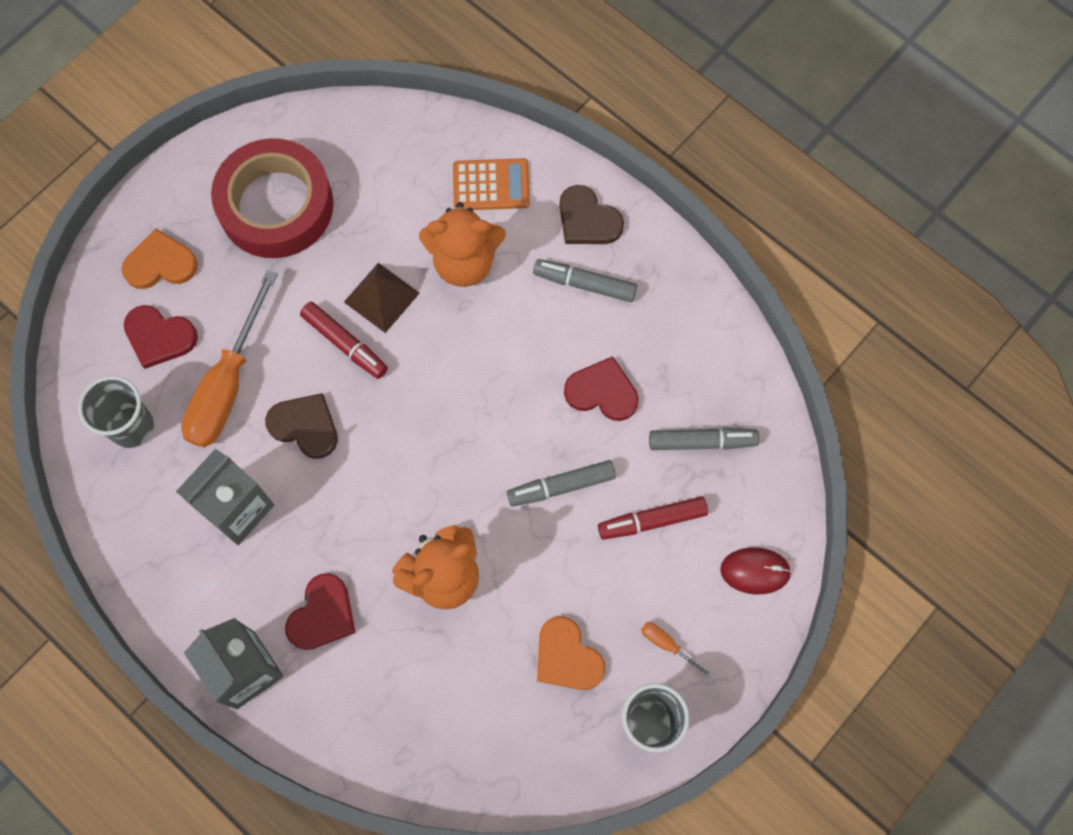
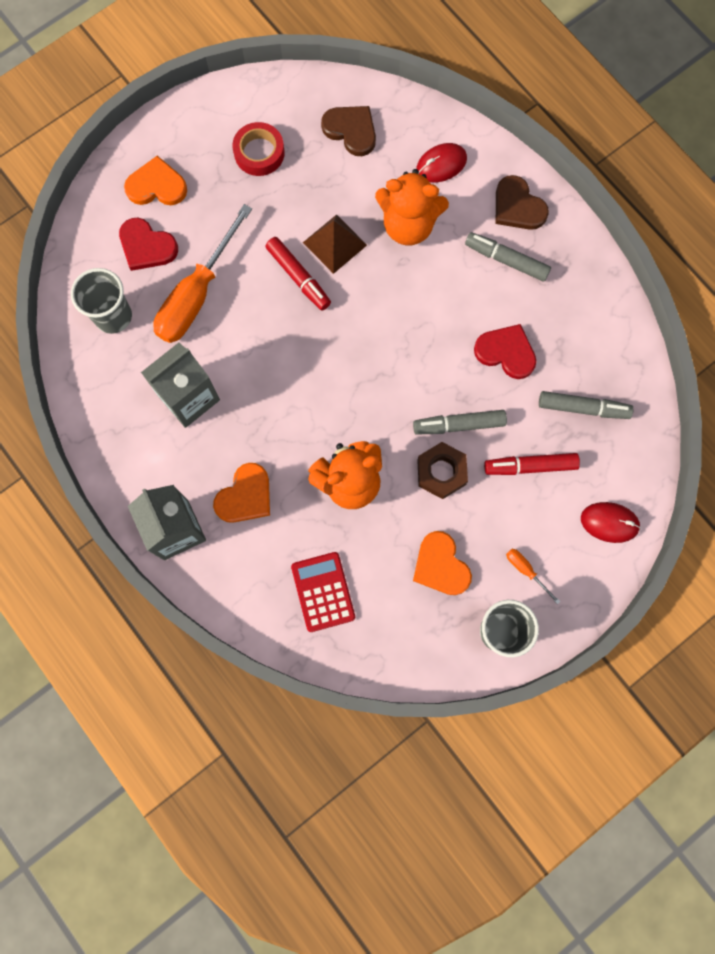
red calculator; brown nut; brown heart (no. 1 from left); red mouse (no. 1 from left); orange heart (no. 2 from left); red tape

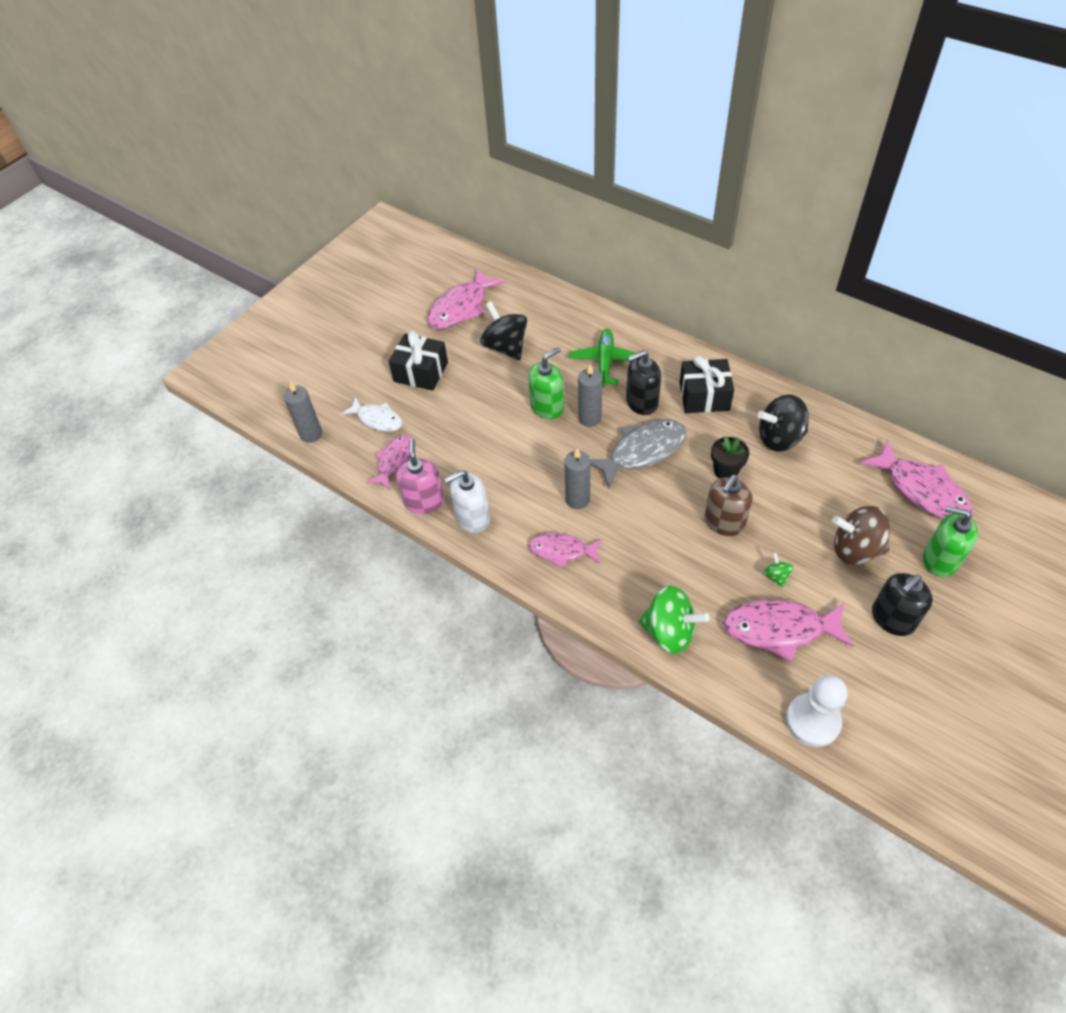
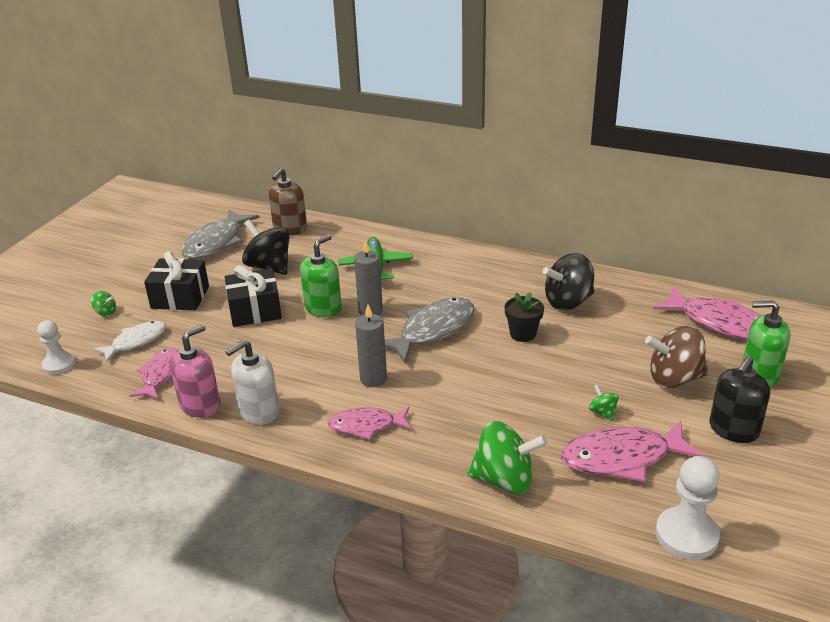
black soap dispenser (no. 1 from left in the first image); green spinning top (no. 1 from left); black gift (no. 2 from left); brown soap dispenser; white pawn (no. 1 from left); grey fish (no. 1 from left); white fish; pink soap dispenser

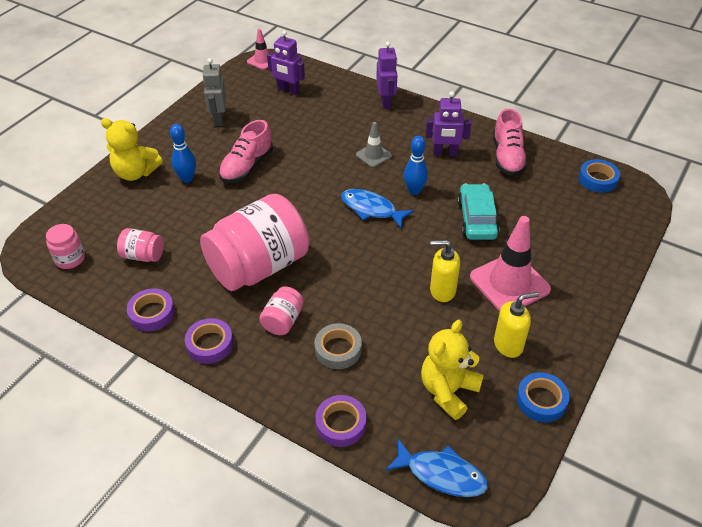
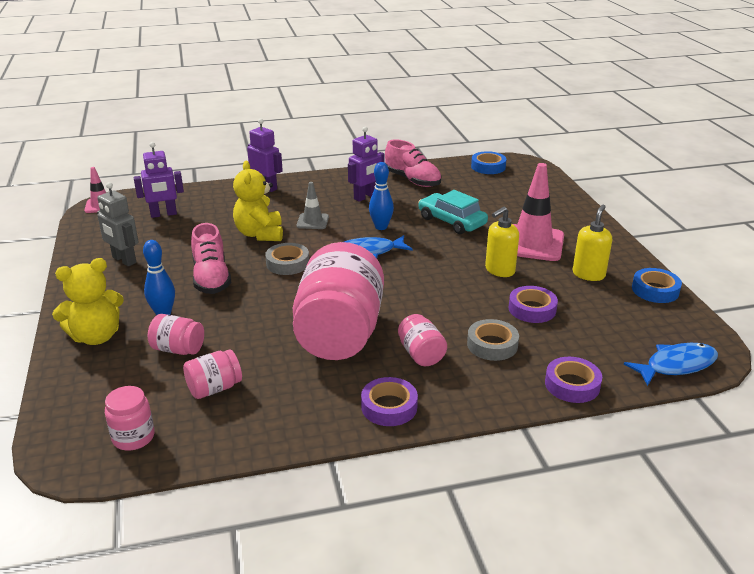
pink jar (no. 2 from left); grey tape (no. 1 from left); purple tape (no. 2 from left); yellow teddy bear (no. 2 from left)

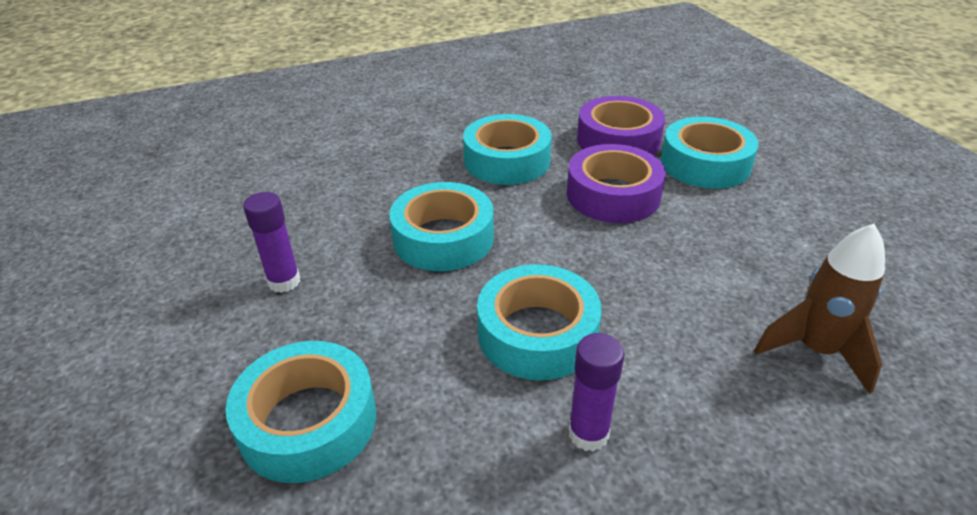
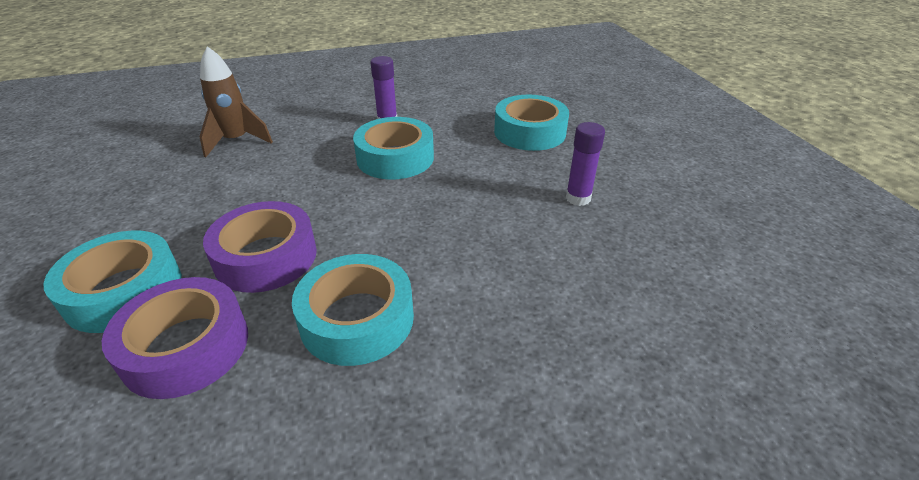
turquoise tape (no. 2 from left in the first image)

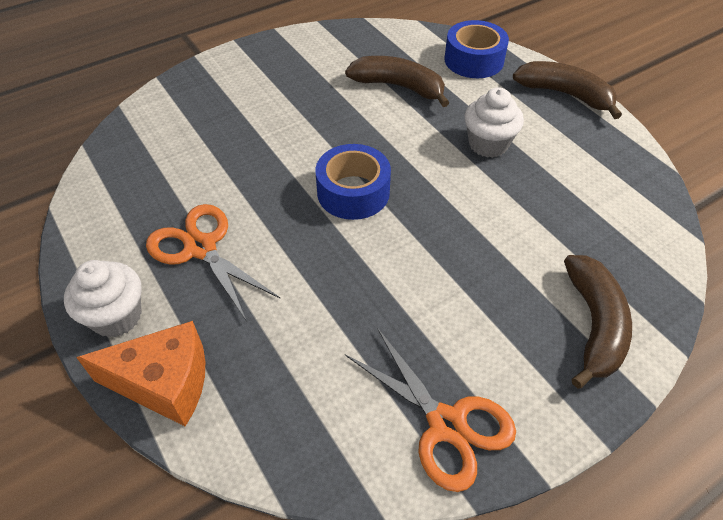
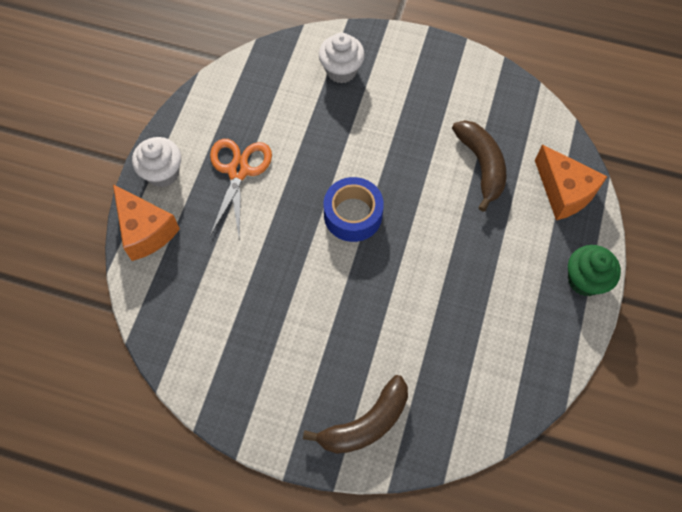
orange scissors (no. 2 from left in the first image); white cupcake (no. 2 from left); orange cheese (no. 2 from left); green cupcake

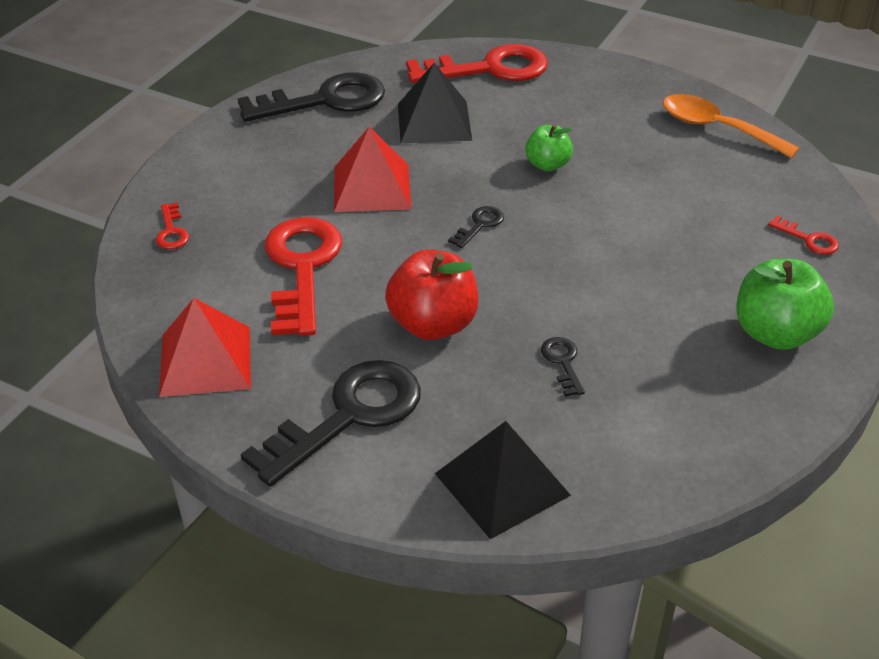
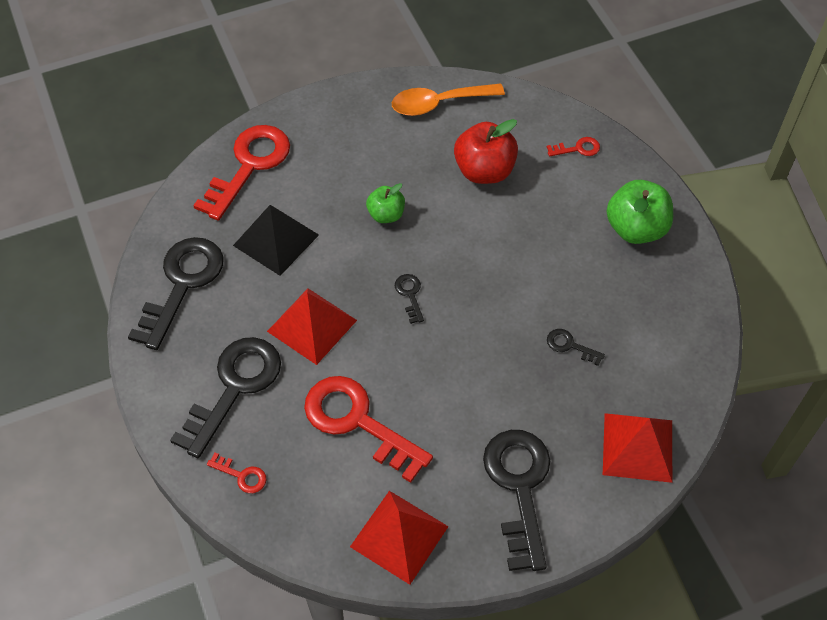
black key (no. 2 from left); red apple; red pyramid (no. 3 from left)

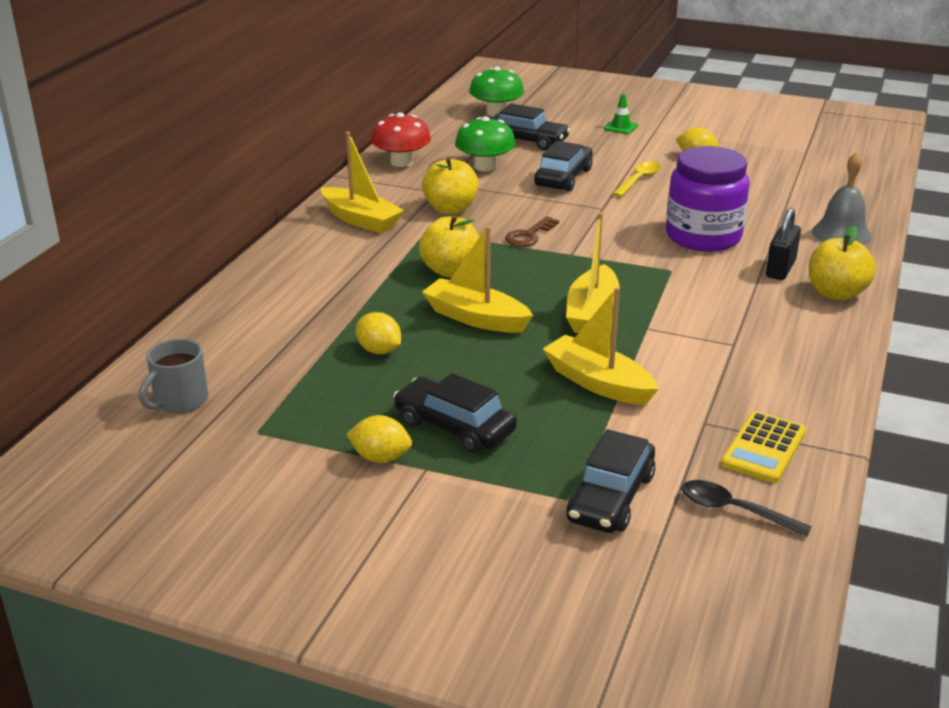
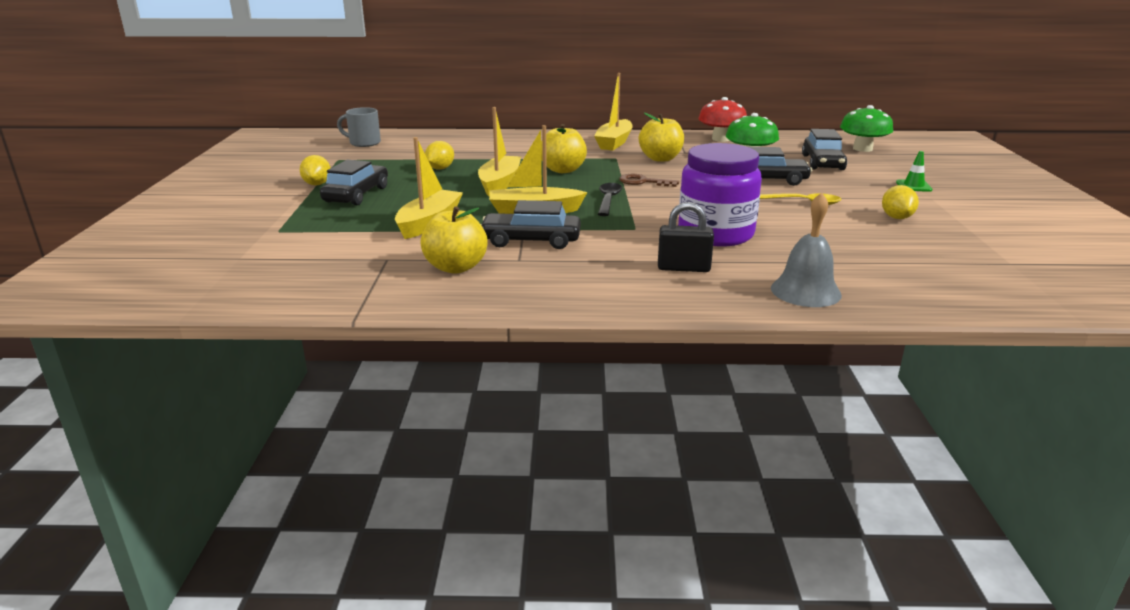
yellow calculator; black car (no. 2 from left); black spoon; yellow apple (no. 1 from left)

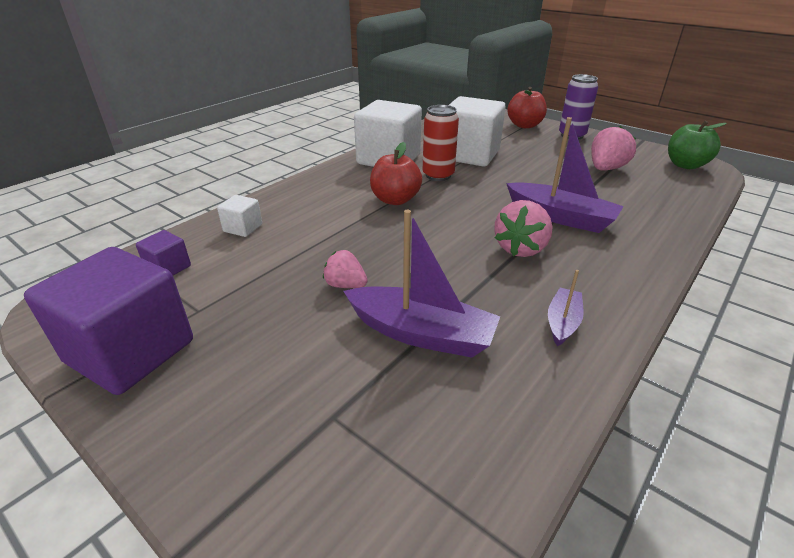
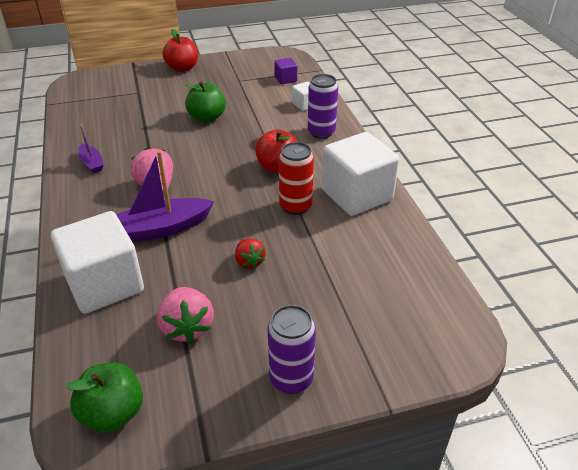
purple cube (no. 1 from left in the first image); purple boat (no. 1 from left in the first image); red strawberry; purple can (no. 2 from left); white cube (no. 1 from left); red apple (no. 1 from left); green apple (no. 2 from left)

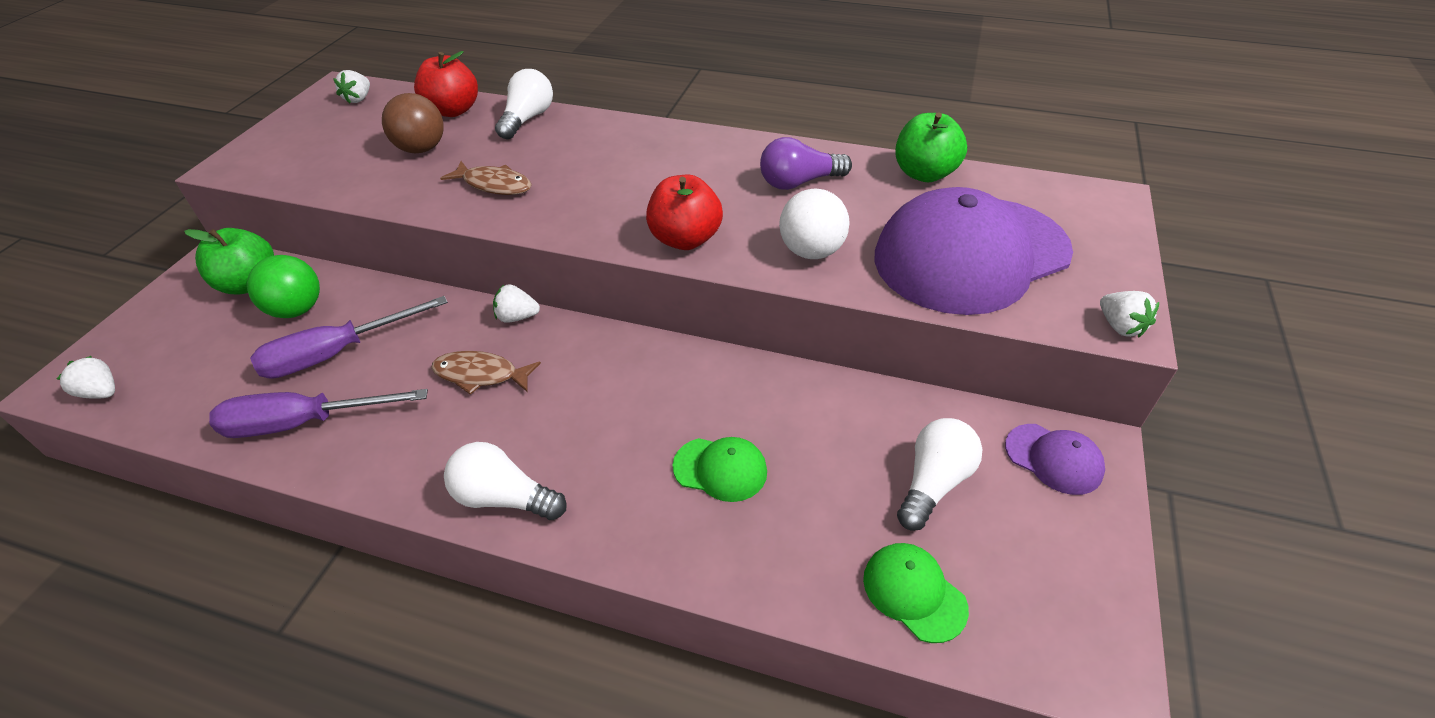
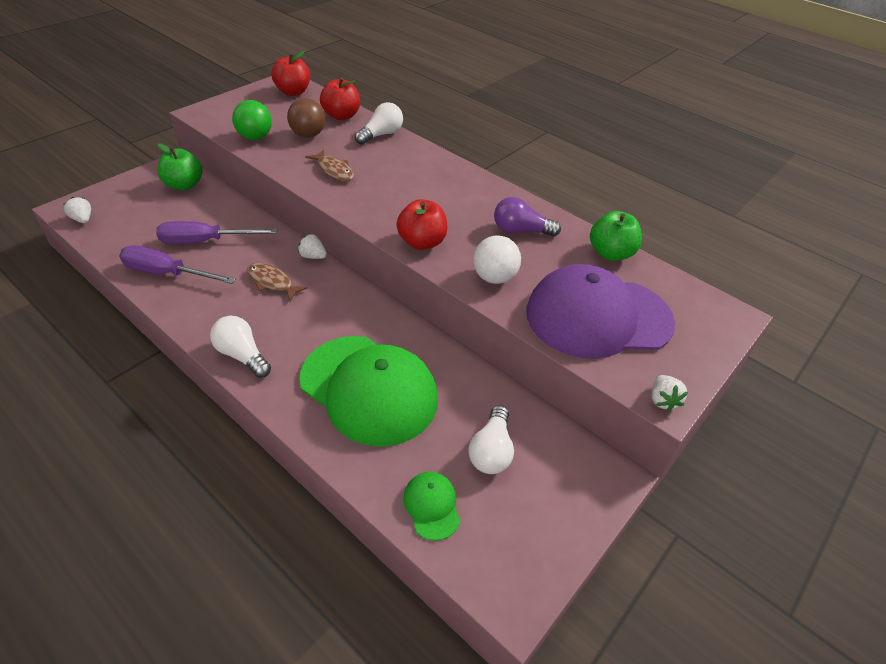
purple cap (no. 2 from left in the first image); green ball; red apple (no. 1 from left); white light bulb (no. 3 from left); green cap (no. 1 from left)

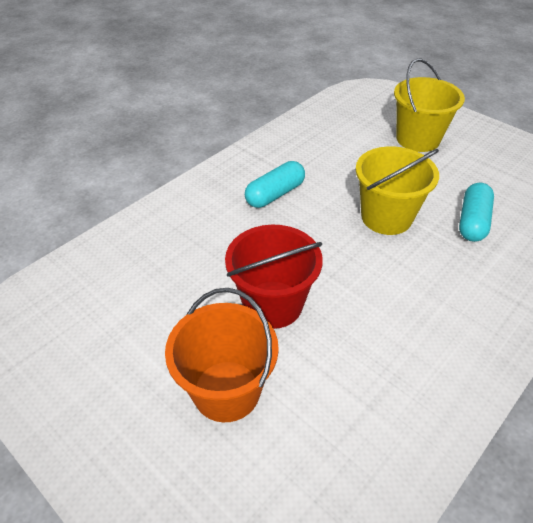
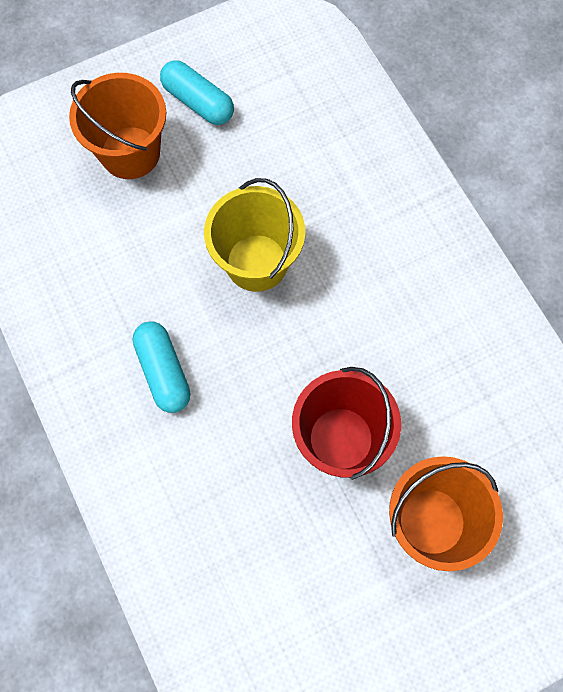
turquoise capsule (no. 2 from left); orange bucket (no. 1 from left)

